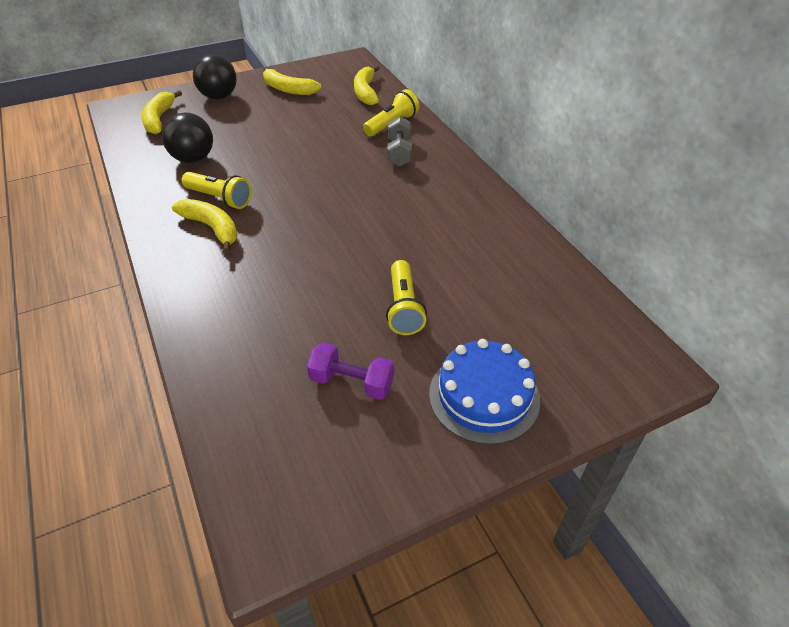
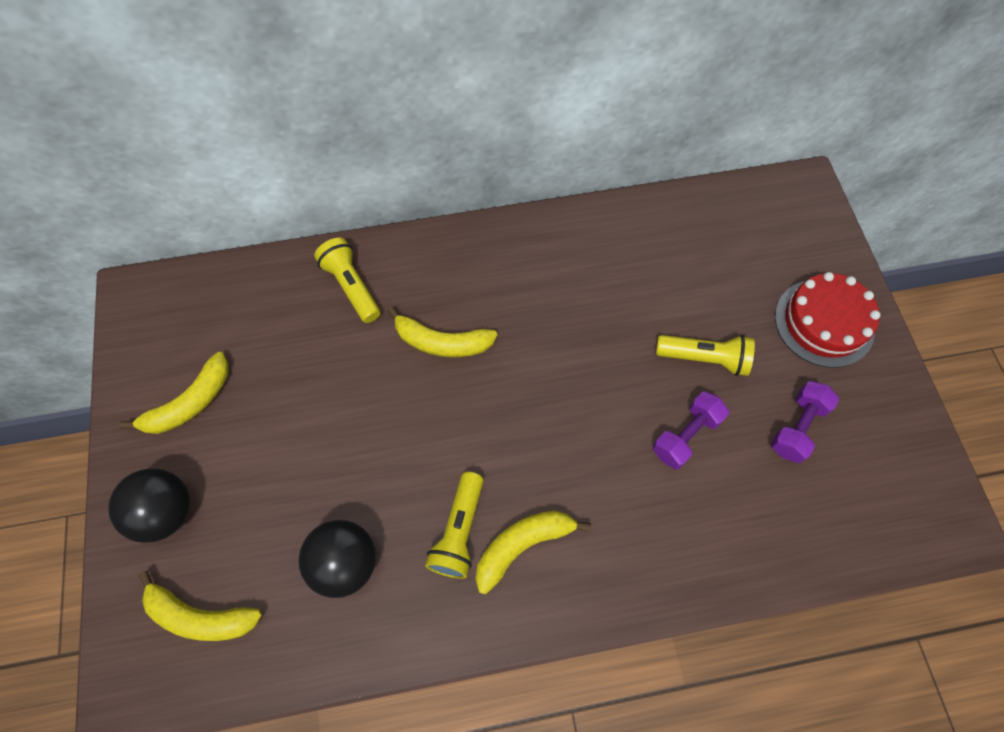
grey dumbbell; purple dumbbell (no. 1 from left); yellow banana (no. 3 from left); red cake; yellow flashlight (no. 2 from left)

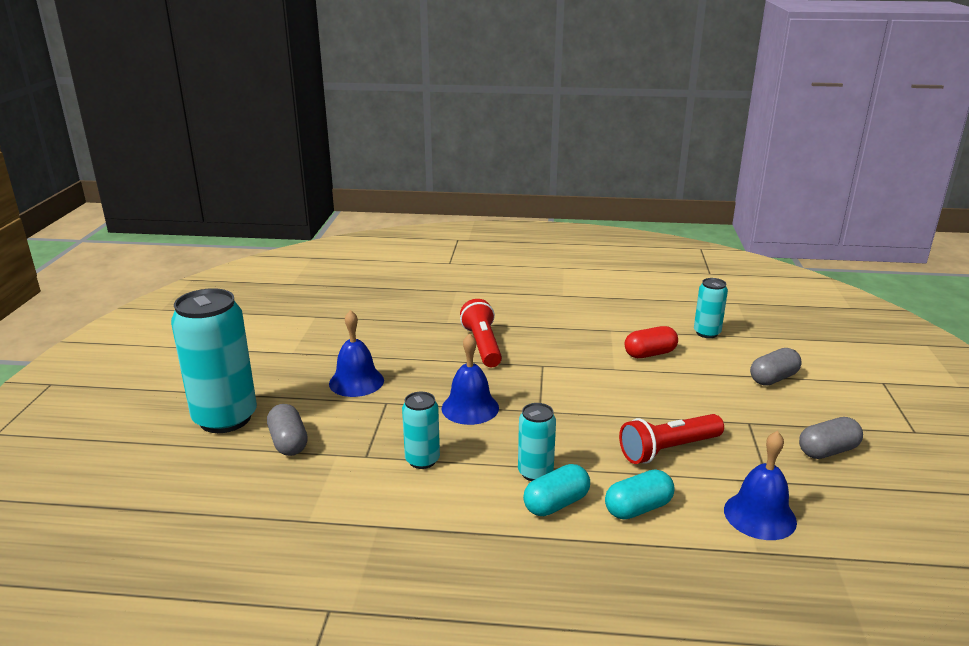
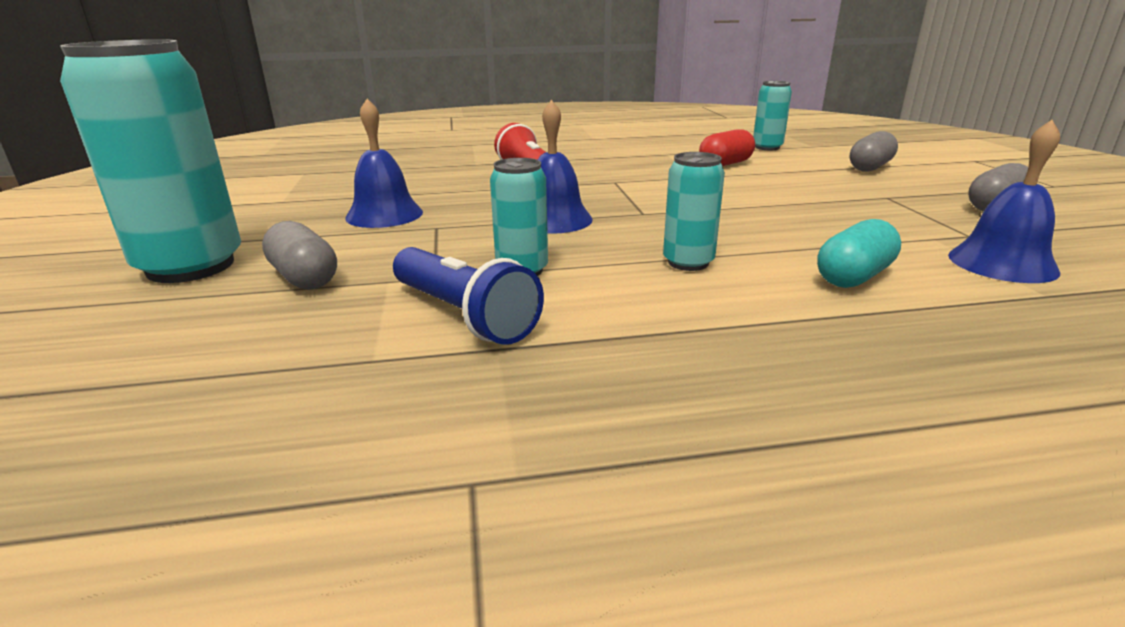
turquoise capsule (no. 1 from left in the first image); red flashlight (no. 2 from left in the first image); blue flashlight

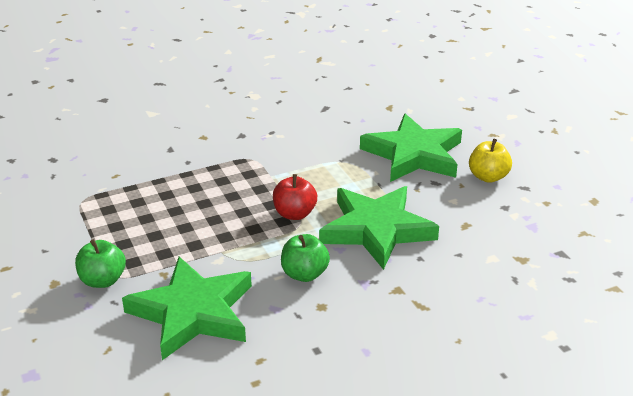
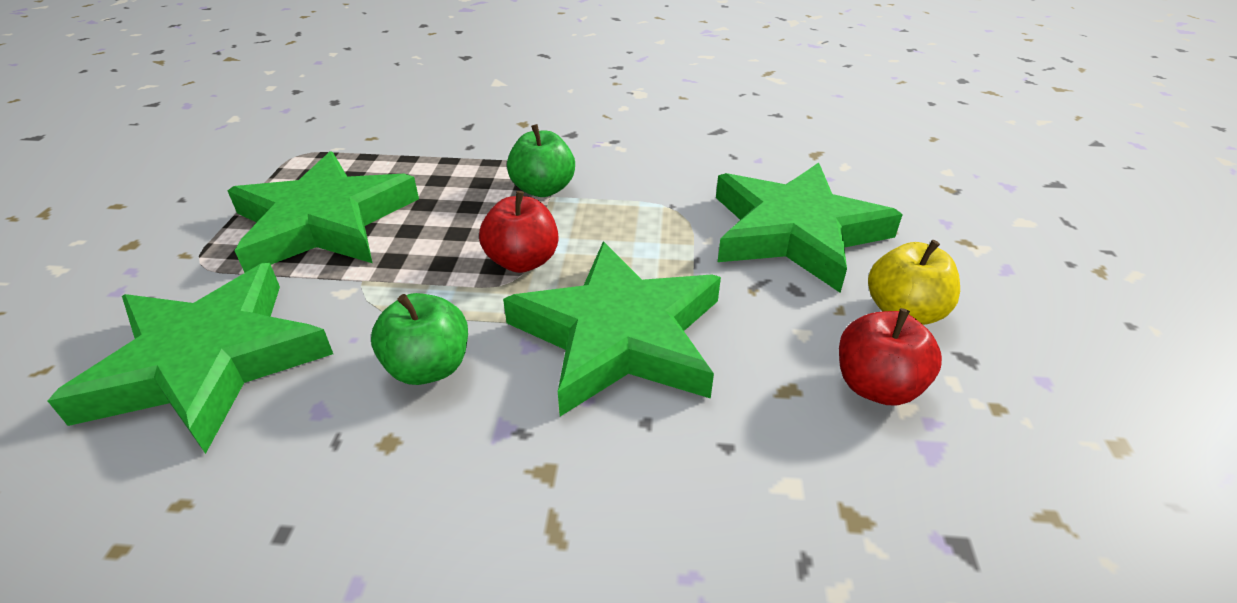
green star (no. 2 from left); red apple (no. 2 from left); green apple (no. 2 from left)

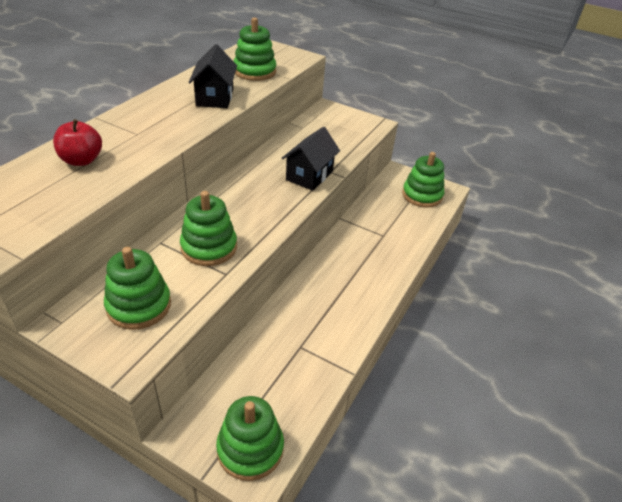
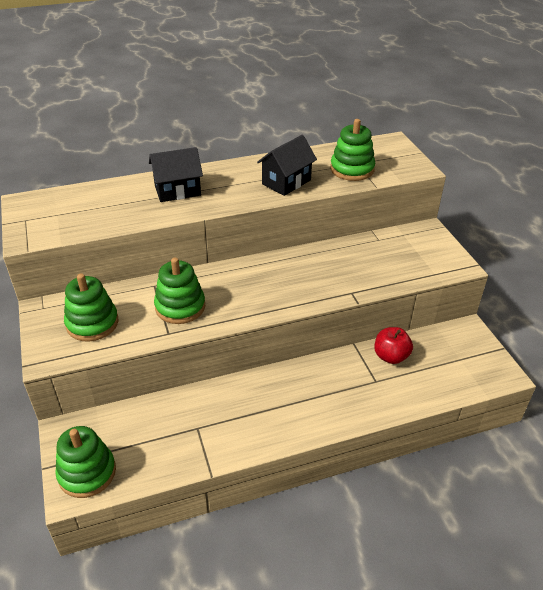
green stacking toy (no. 5 from left in the first image); red apple; black house (no. 1 from left)

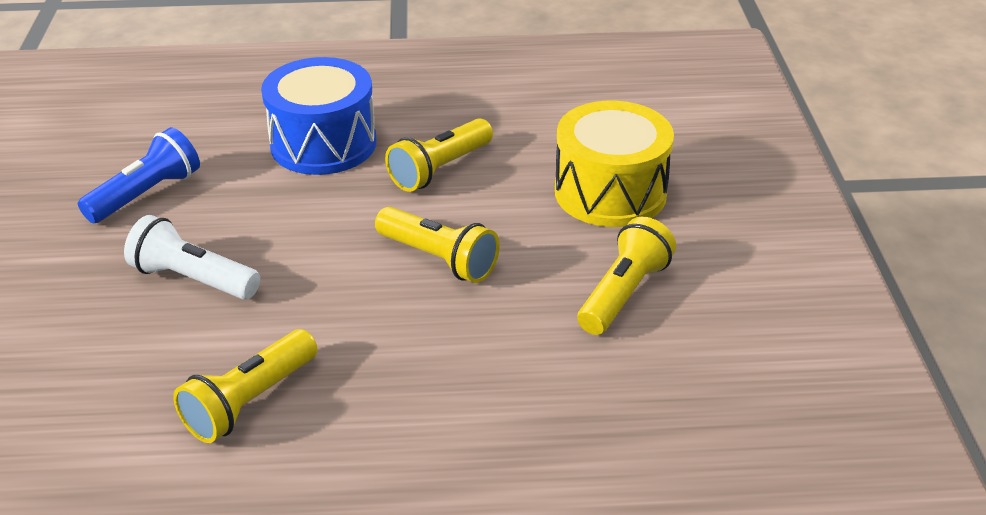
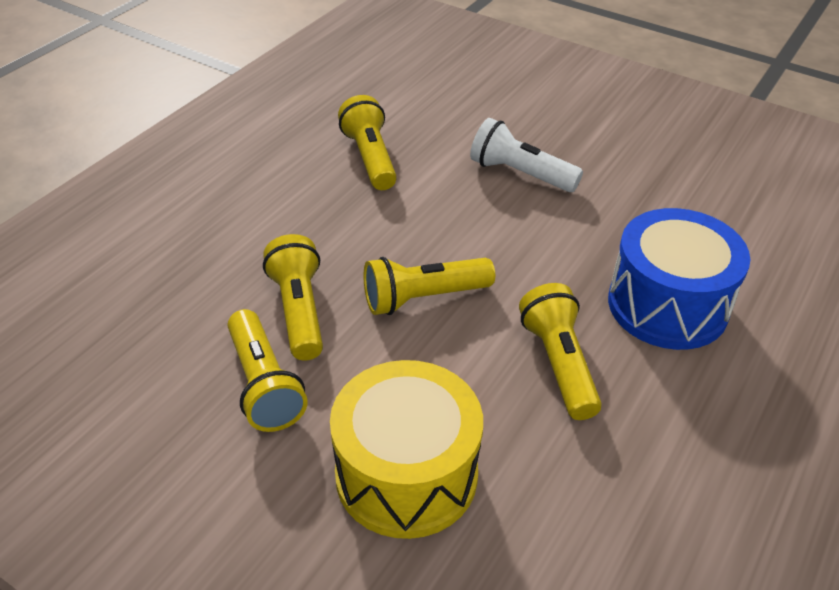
blue flashlight; yellow flashlight (no. 2 from left); white flashlight

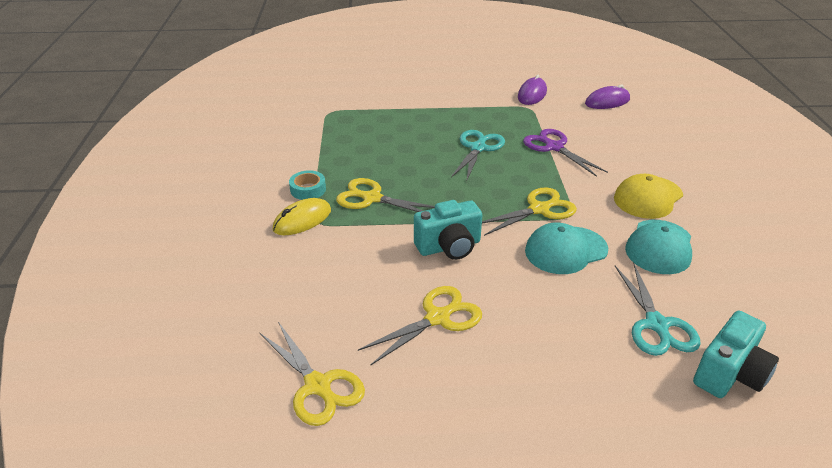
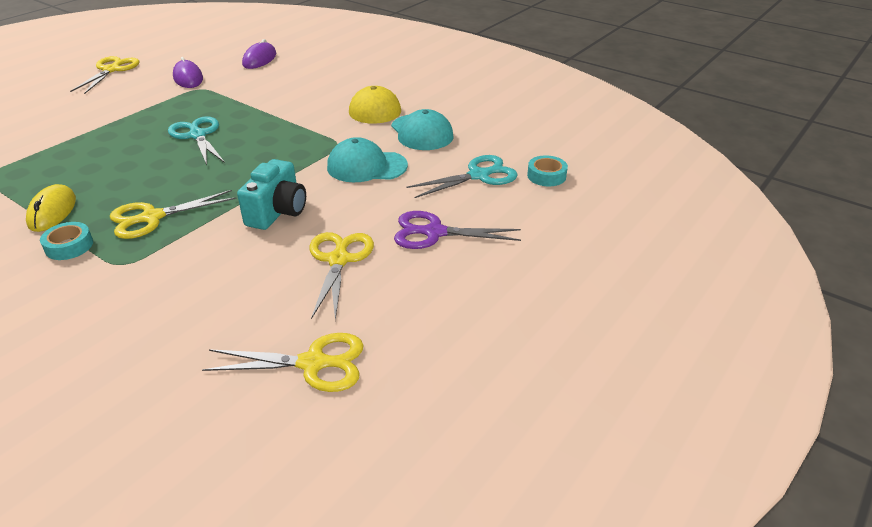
yellow mouse; yellow scissors (no. 1 from left); purple scissors; turquoise tape (no. 2 from left); turquoise cap (no. 1 from left); turquoise scissors (no. 2 from left)

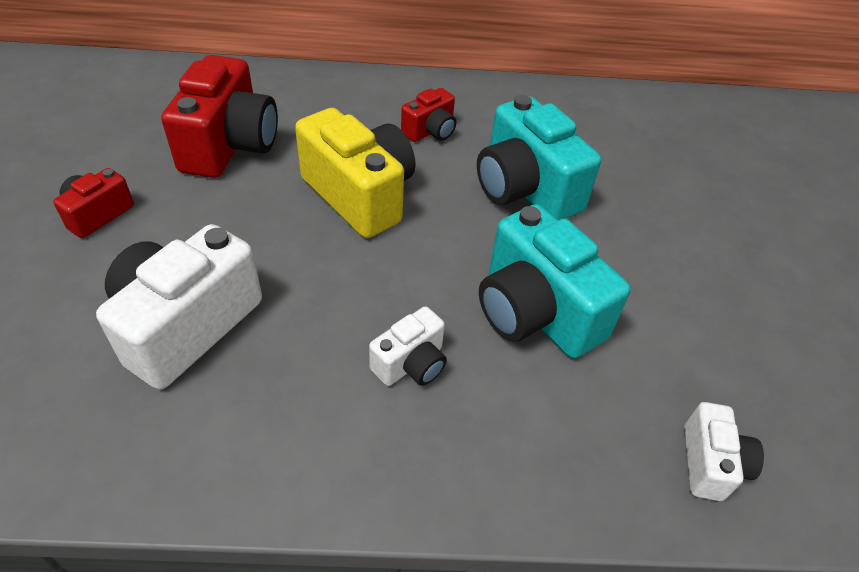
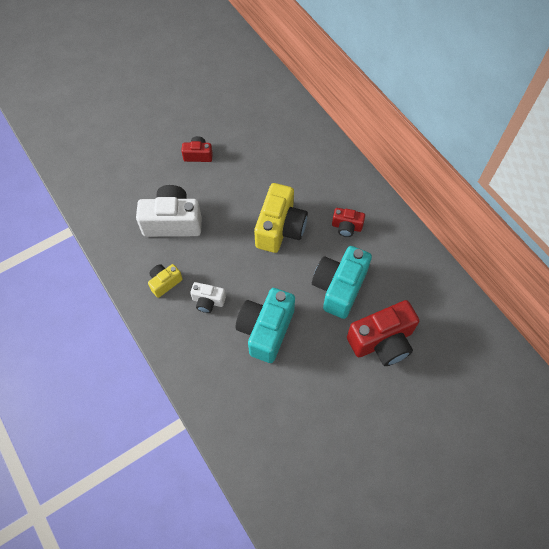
white camera (no. 3 from left in the first image); yellow camera (no. 1 from left); red camera (no. 3 from left)

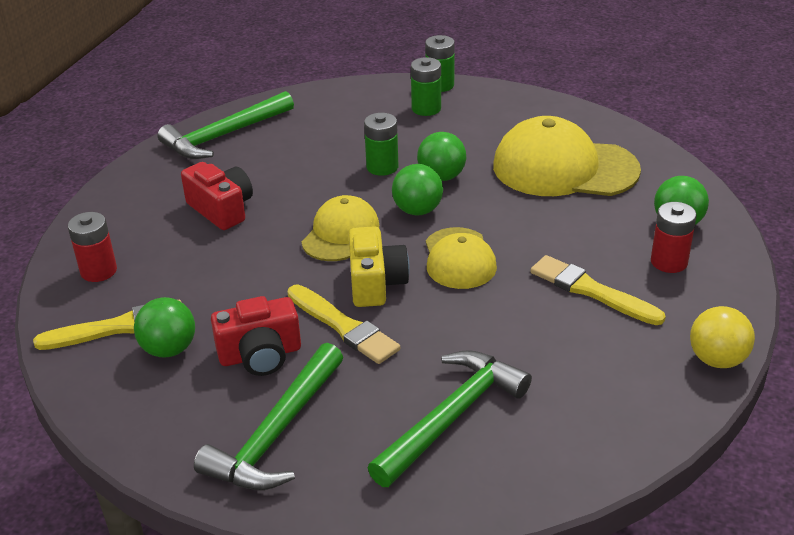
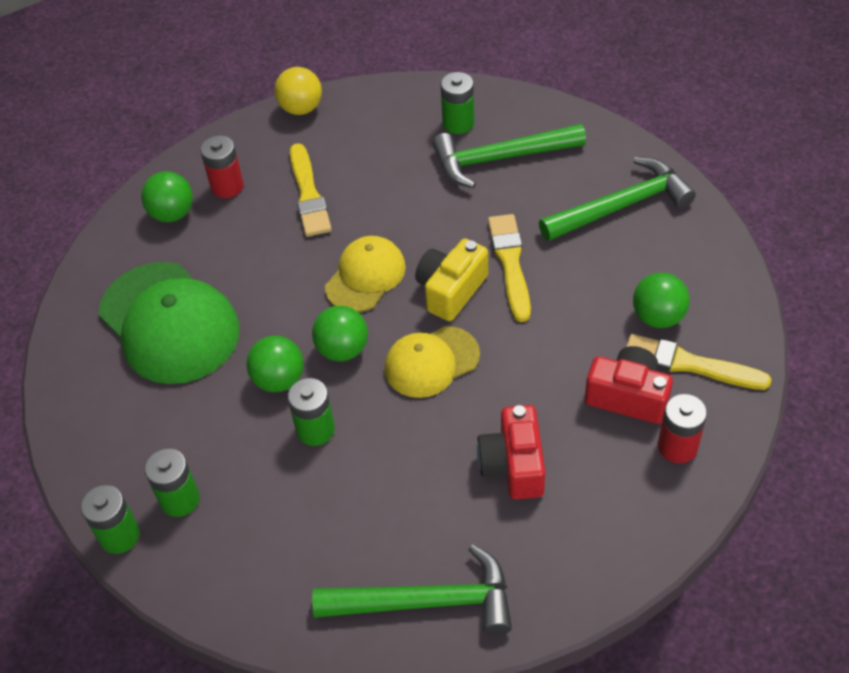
green battery (no. 4 from left); red camera (no. 2 from left); green cap

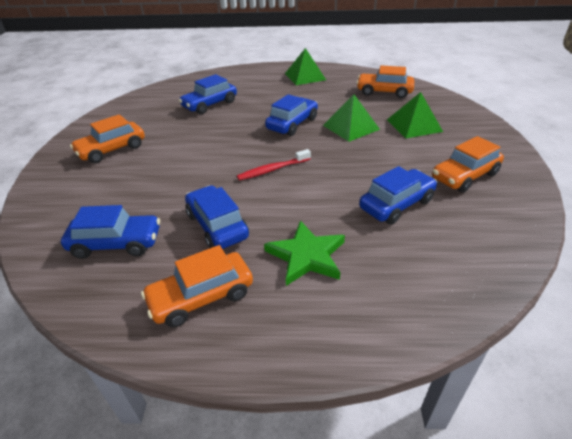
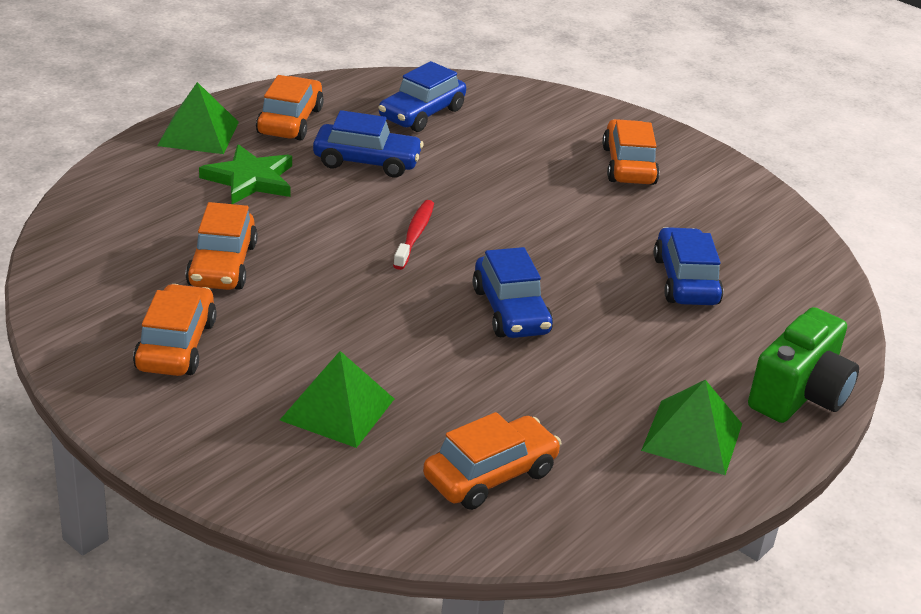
green camera; green pyramid (no. 1 from left); orange car (no. 2 from left)

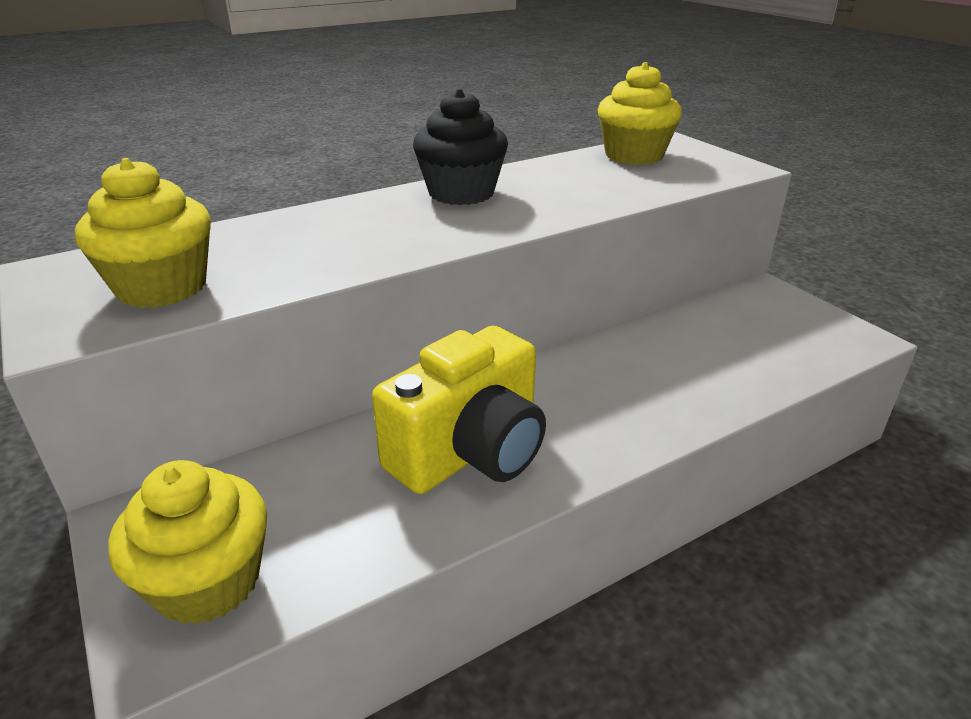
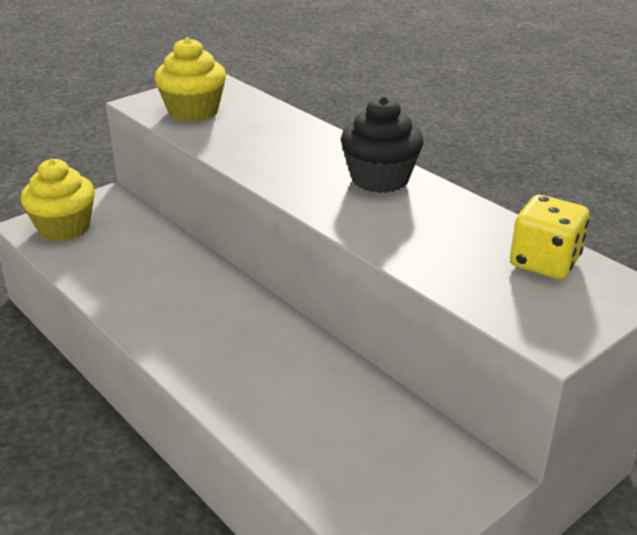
yellow camera; yellow dice

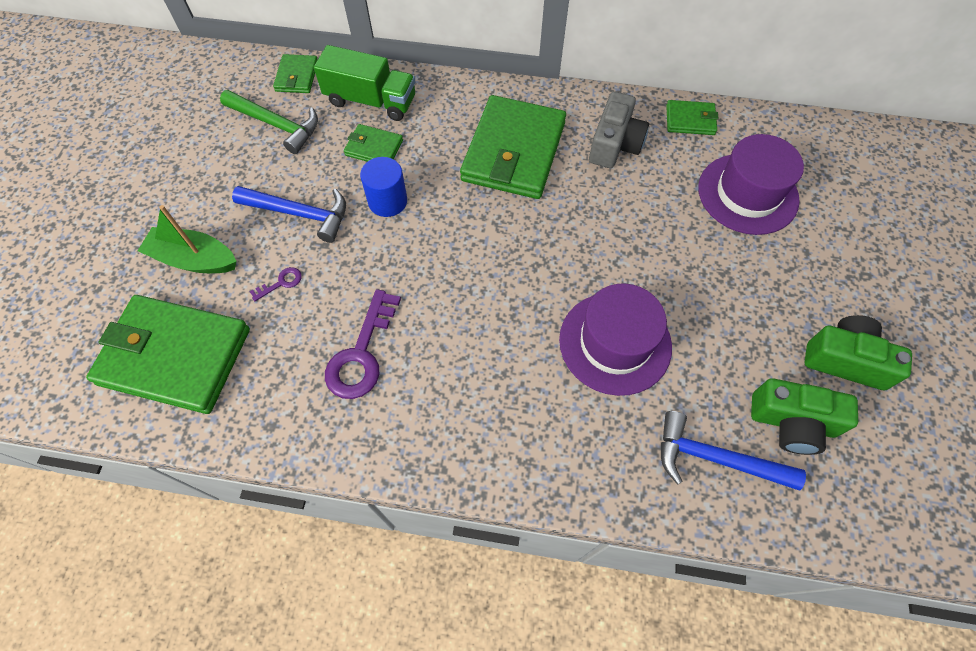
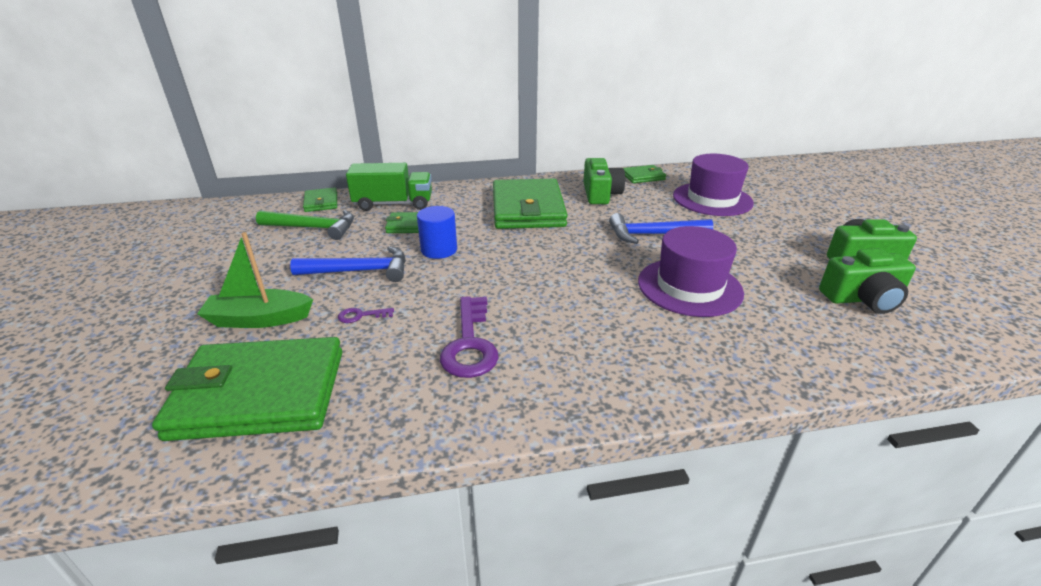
blue hammer (no. 2 from left); green camera (no. 1 from left); purple key (no. 1 from left)

